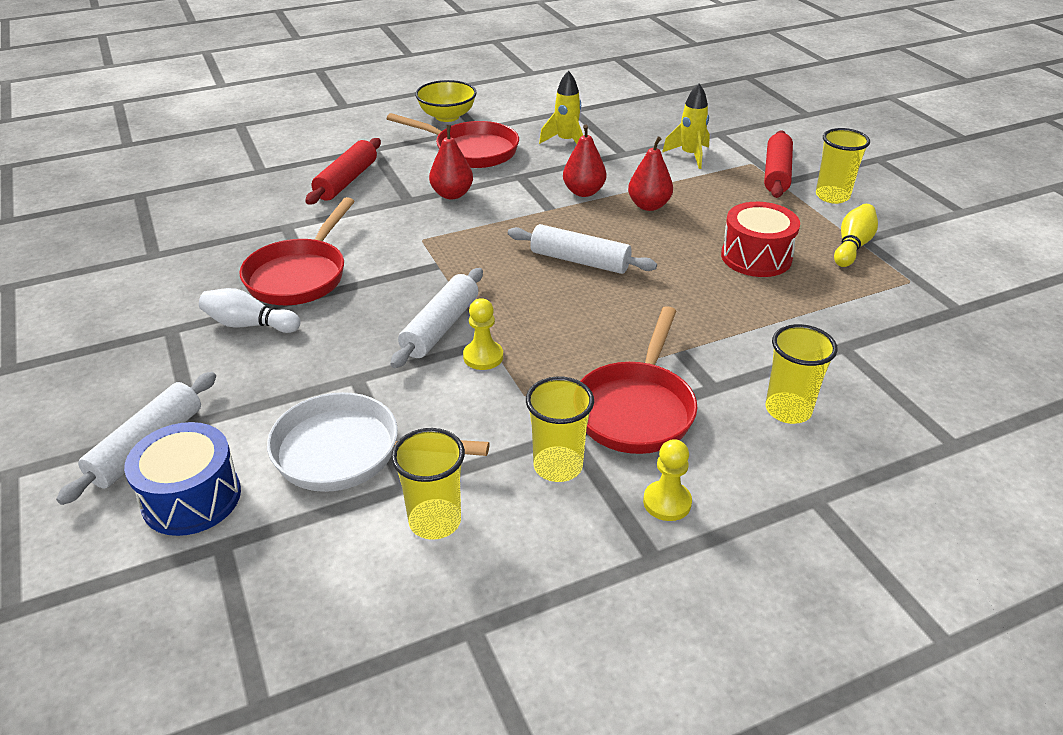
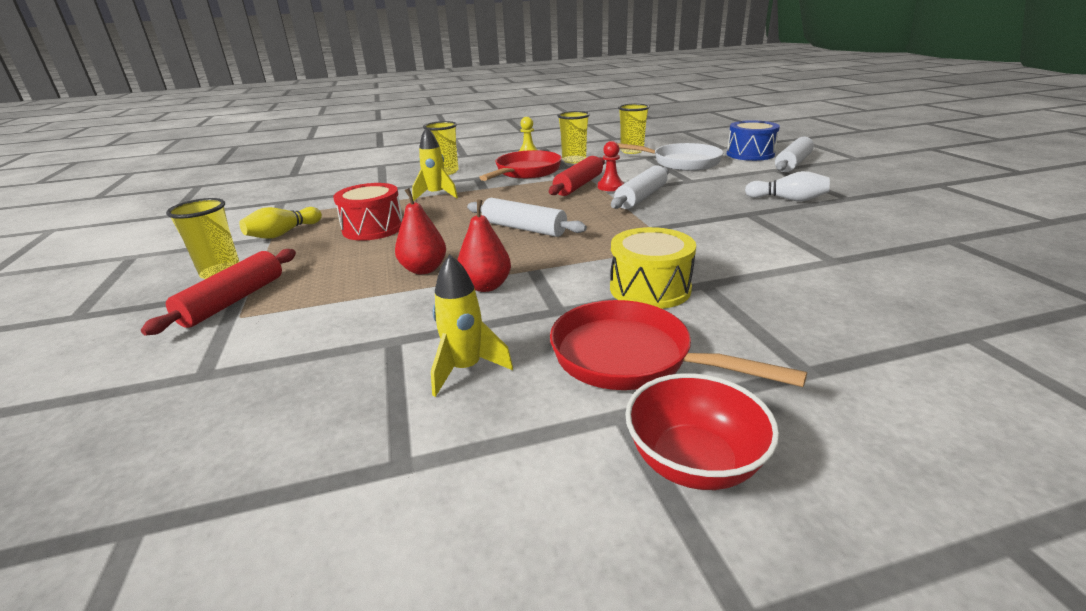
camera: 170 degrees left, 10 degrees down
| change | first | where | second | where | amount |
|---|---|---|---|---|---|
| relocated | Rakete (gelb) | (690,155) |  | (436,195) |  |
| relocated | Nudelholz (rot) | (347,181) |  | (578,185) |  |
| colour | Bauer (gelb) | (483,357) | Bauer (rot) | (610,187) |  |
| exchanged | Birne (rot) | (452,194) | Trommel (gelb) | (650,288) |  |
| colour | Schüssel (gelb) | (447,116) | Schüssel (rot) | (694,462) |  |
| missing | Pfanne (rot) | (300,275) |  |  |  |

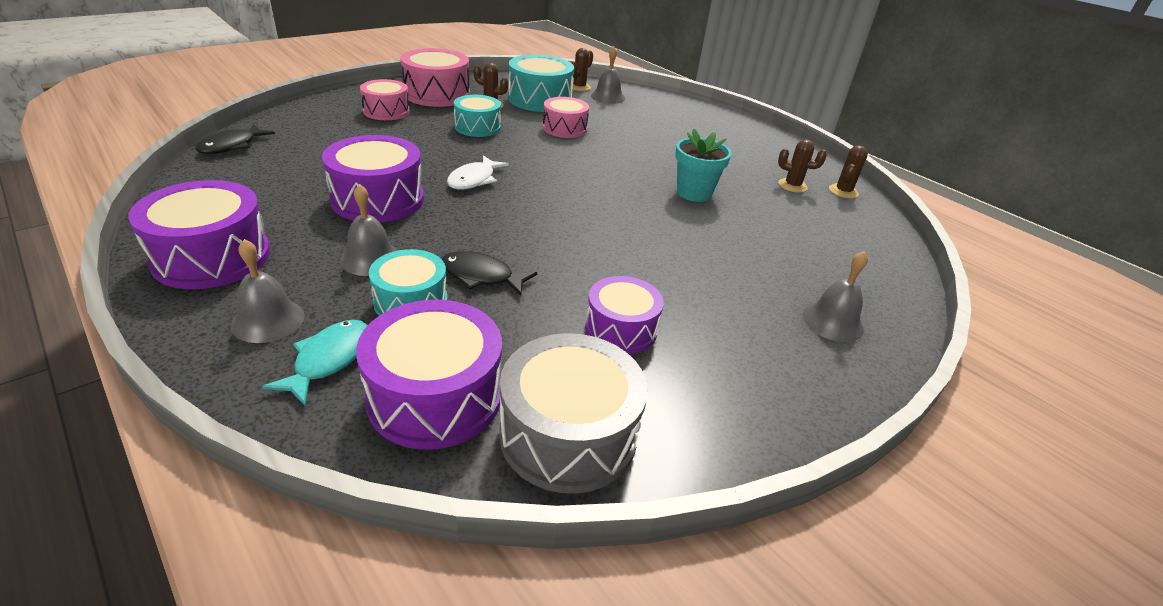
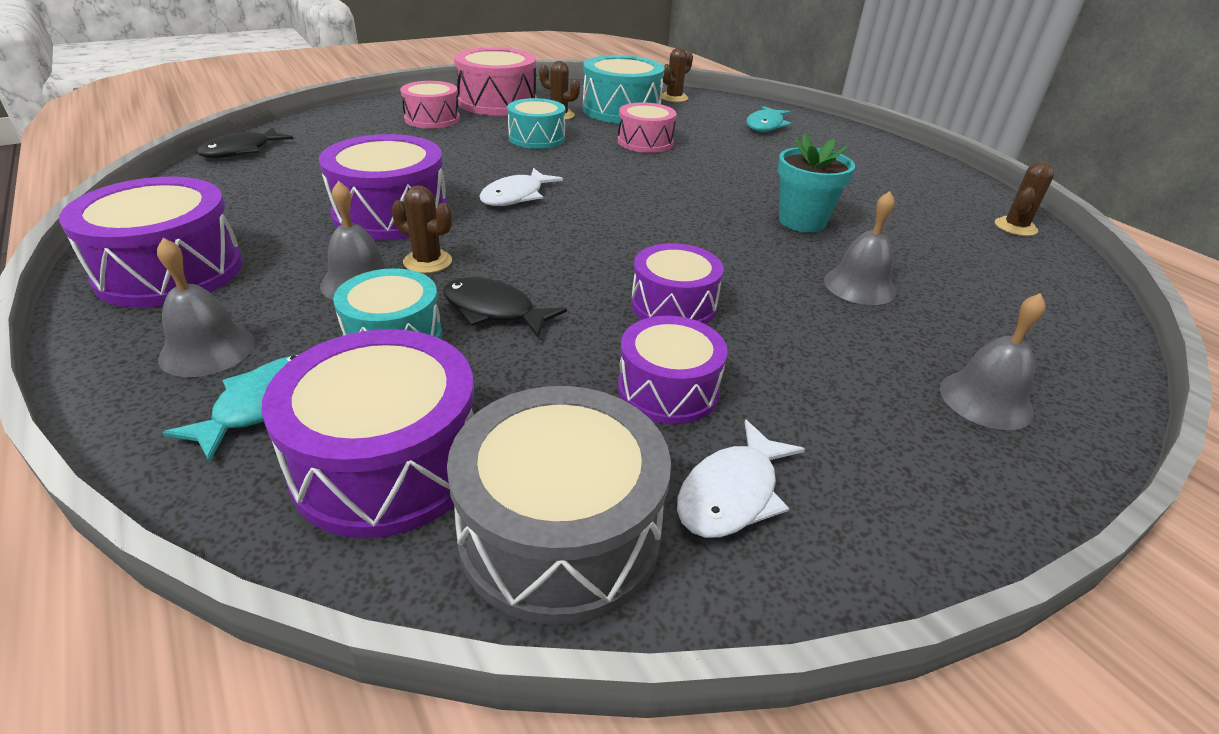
camera: 10 degrees right, 0 degrees up
| change | first | where | second | where | amount |
|---|---|---|---|---|---|
| relocated | Kaktus (braun) | (792,186) |  | (427,262) |  |
| appeared |  |  | Trommel (lila) | (673,305) |  |
| appeared |  |  | Fisch (weiß) | (732,493) |  |
| appeared |  |  | Fisch (türkis) | (765,125) |  |
| relocated | Glocke (grau) | (608,97) |  | (859,286) |  |

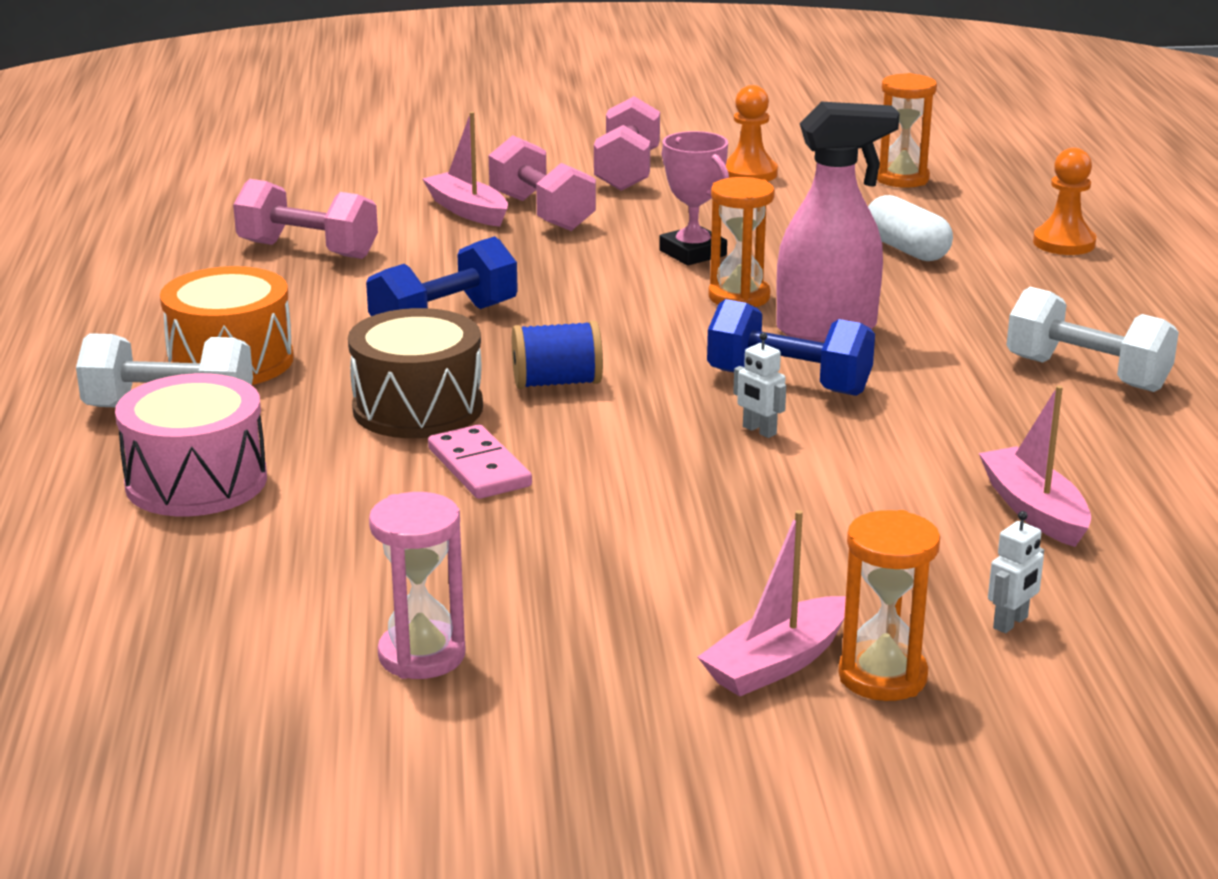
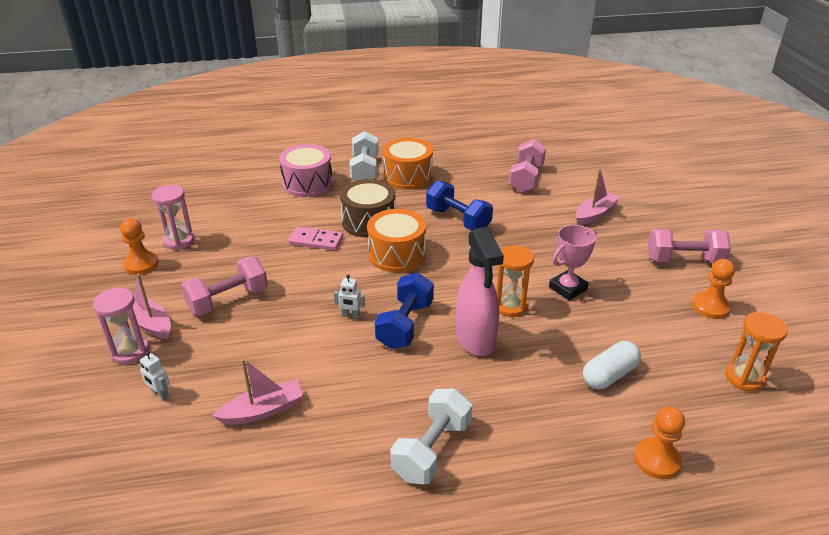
camera: 85 degrees right, 10 degrees up
| change | first | where | second | where | amount |
|---|---|---|---|---|---|
| colour | Sanduhr (orange) | (882,676) | Sanduhr (rosa) | (130,352) |  |
| appeared |  |  | Bauer (orange) | (141,264) |  |
| relocated | Hantel (rosa) | (542,213) |  | (228,300) |  |
| spun | Dominostein (rosa) | (479,467) |  | (316,241) | 45 degrees clockwise |
| spun | Roboter (weiß) | (759,431) |  | (350,315) | 120 degrees counterclockwise |
| exchanged | Garnrolle (blau) | (556,383) | Trommel (orange) | (397,254) |  |

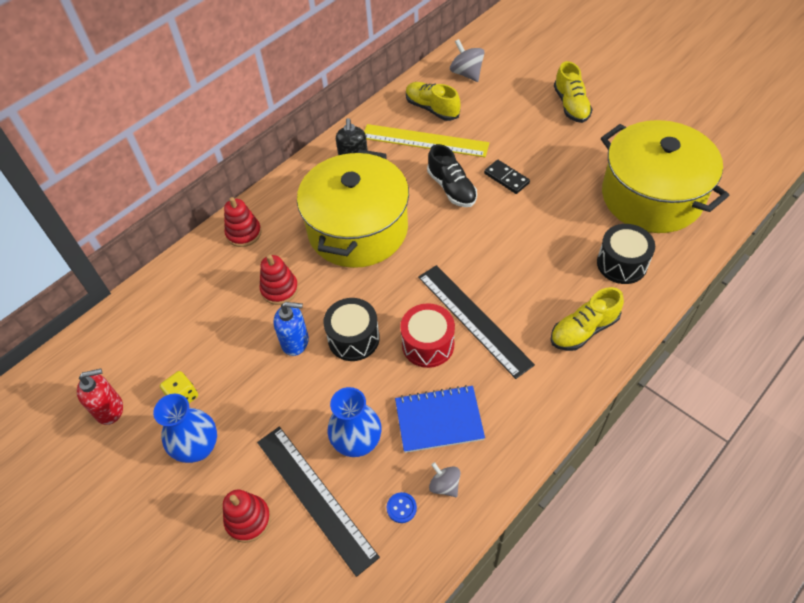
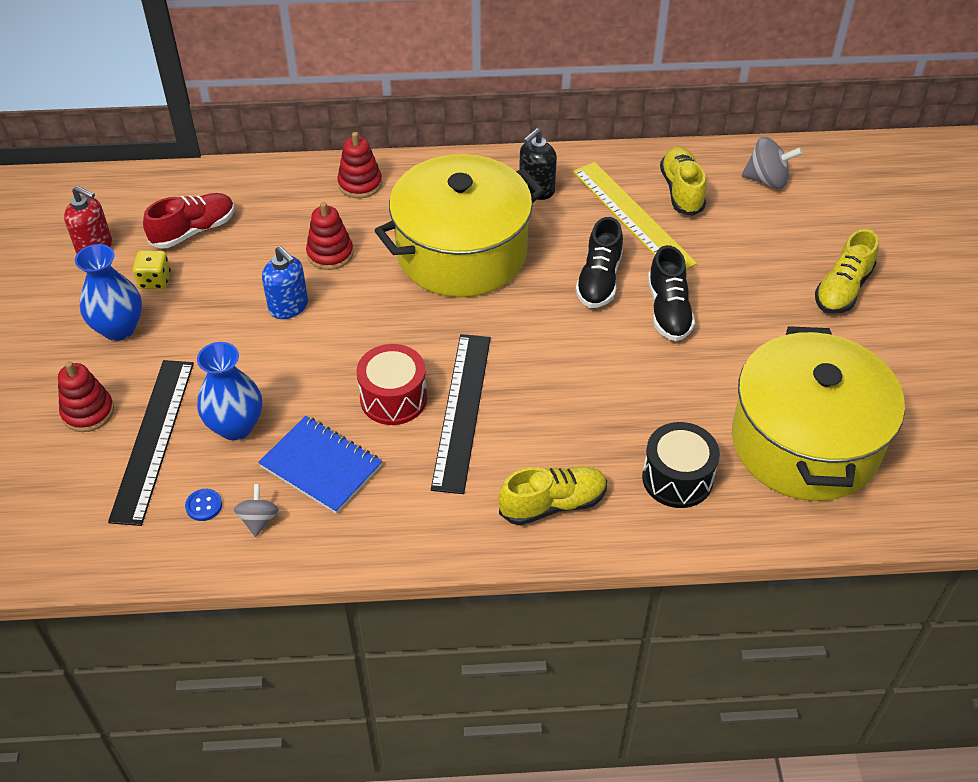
camera: 40 degrees right, 5 degrees down
| change | first | where | second | where | amount |
|---|---|---|---|---|---|
| appeared |  |  | Schuh (rot) | (193,231) |  |
| spun | Schuh (gelb) | (583,330) |  | (553,504) | 150 degrees clockwise |
| exchanged | Dominostein (schwarz) | (506,178) | Schuh (schwarz) | (668,310) |  |
| spun | Kreisel (grau) | (466,73) |  | (767,180) | 90 degrees clockwise |
| missing | Trommel (schwarz) | (353,338) |  |  |  |

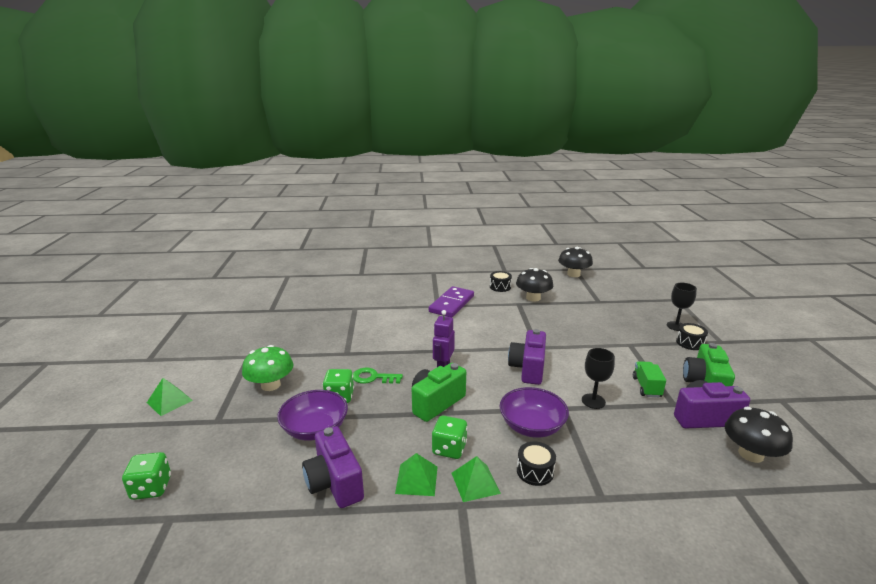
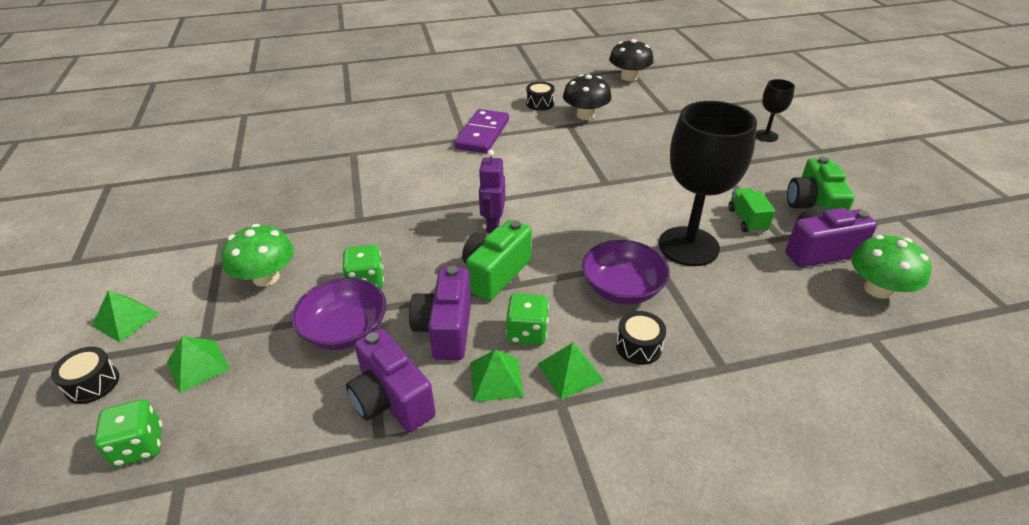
camera: 10 degrees left, 15 degrees up
| change | first | where | second | where | amount |
|---|---|---|---|---|---|
| relocated | Trommel (schwarz) | (690,343) |  | (92,384) |  |
| appeared |  |  | Pyramide (grün) | (198,365) |  |
| relocated | Kamera (lila) | (528,369) |  | (445,329) |  |
| size | Kelch (schwarz) | (593,401) |  | (688,246) | x2.06 |
| colour | Pilz (schwarz) | (750,454) | Pilz (grün) | (878,289) |  |
| missing | Schlüssel (grün) | (373,377) |  |  |  |

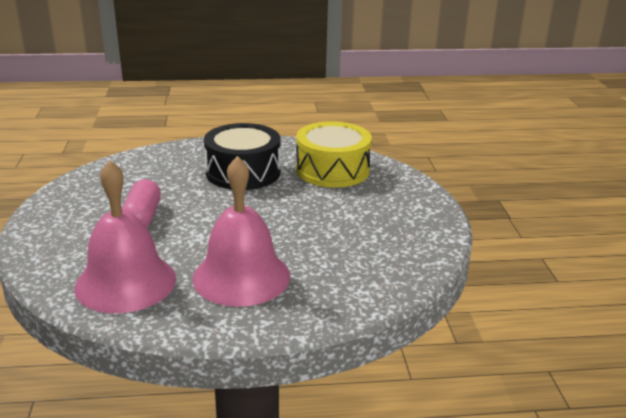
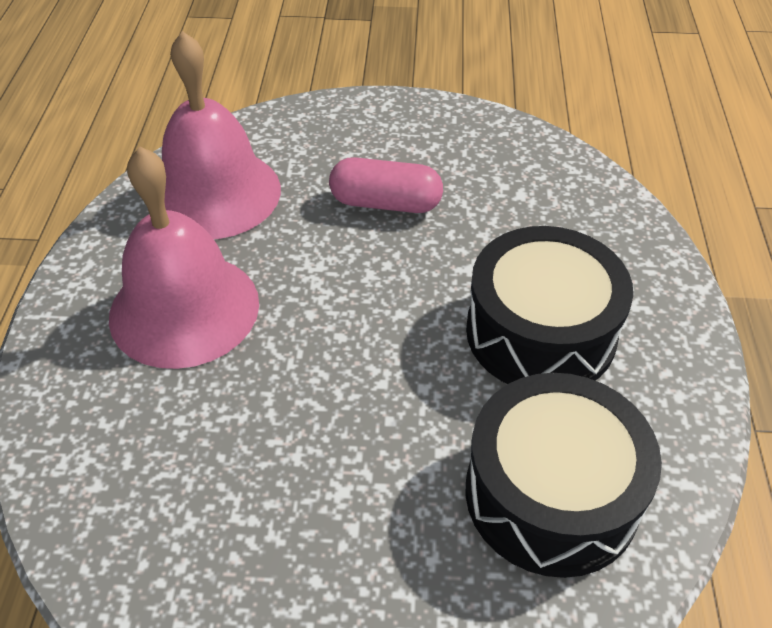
camera: 100 degrees right, 20 degrees up
| change | first | where | second | where | amount |
|---|---|---|---|---|---|
| colour | Trommel (gelb) | (332,170) | Trommel (schwarz) | (551,494) |  |

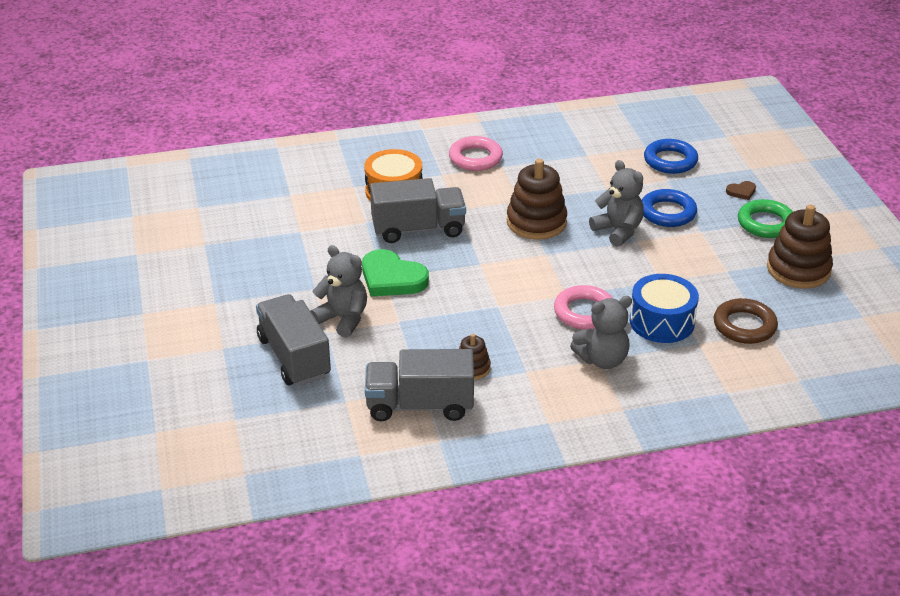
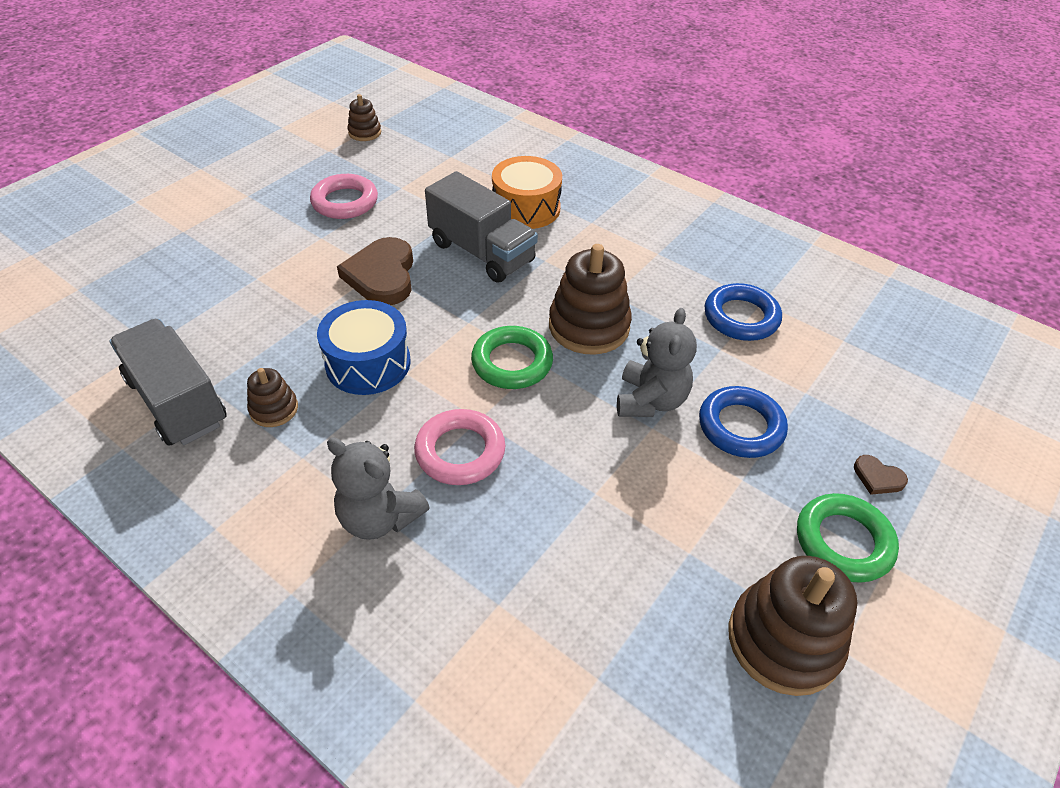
camera: 50 degrees right, 10 degrees up
| change | first | where | second | where | amount |
|---|---|---|---|---|---|
| relocated | Ring (rosa) | (475,158) |  | (345,202) |  |
| relocated | Trommel (blau) | (662,322) |  | (368,363) |  |
| colour | Herz (grün) | (392,278) | Herz (braun) | (382,275) |  |
| appeared |  |  | Stapelspielzeug (braun) | (365,133) |  |
| appeared |  |  | Ring (grün) | (512,362) |  |
| relocated | Ring (blau) | (670,161) |  | (741,317) |  |
| missing | Lastwagen (grau) | (294,357) |  |  |  |
| missing | Teddybär (grau) | (343,319) |  |  |  |
| missing | Ring (braun) | (744,326) |  |  |  |

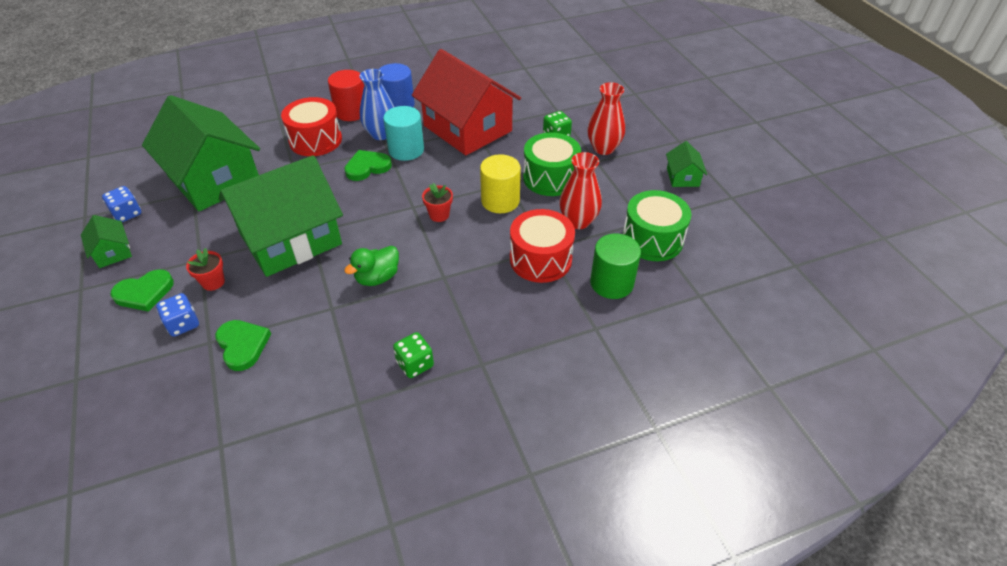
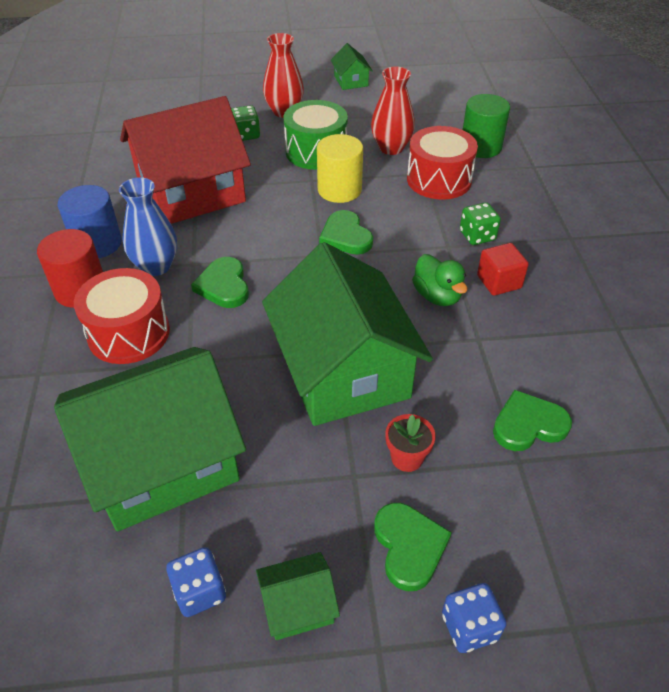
camera: 75 degrees left, 0 degrees up
| change | first | where | second | where | amount |
|---|---|---|---|---|---|
| exchanged | Blumentopf (rot) | (439,215) | Herz (grün) | (346,236) |  |
| spun | Haus (grün) | (682,177) |  | (351,81) | 60 degrees clockwise |
| relocated | Spielwürfel (blau) | (183,324) |  | (469,627) |  |
| relocated | Spielwürfel (grün) | (415,364) |  | (477,236) |  |
| appeared |  |  | Kubus (rot) | (499,282) |  |
| missing | Vollzylinder (türkis) | (406,150) |  |  |  |
| missing | Trommel (grün) | (652,239) |  |  |  |

